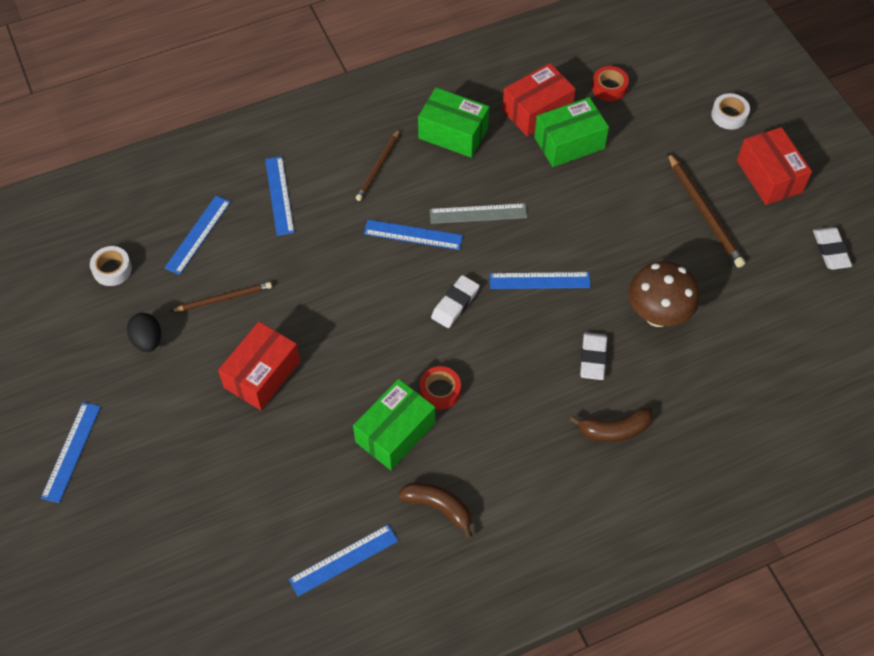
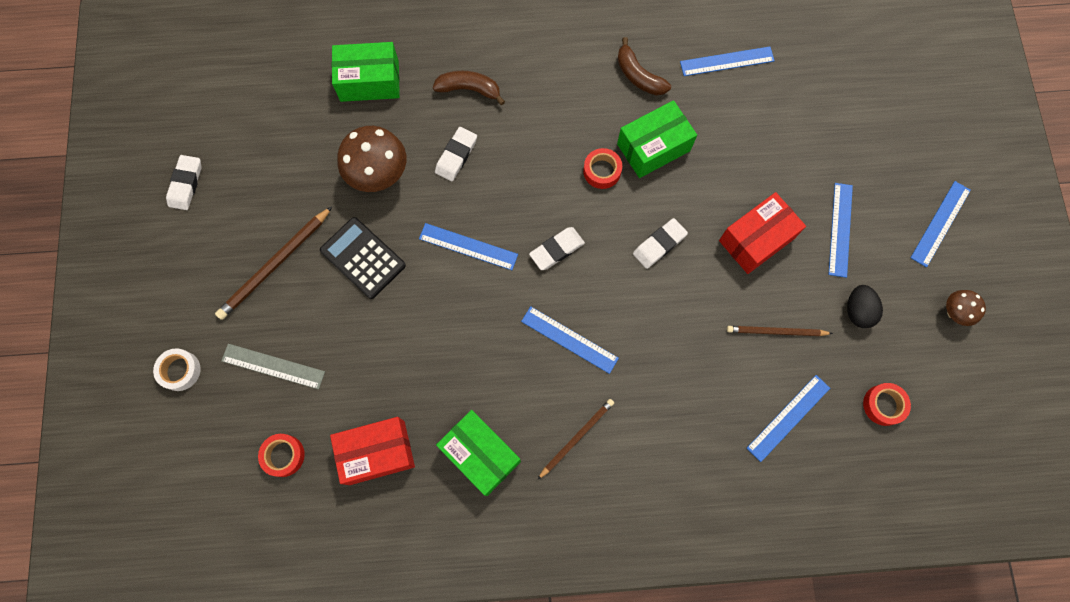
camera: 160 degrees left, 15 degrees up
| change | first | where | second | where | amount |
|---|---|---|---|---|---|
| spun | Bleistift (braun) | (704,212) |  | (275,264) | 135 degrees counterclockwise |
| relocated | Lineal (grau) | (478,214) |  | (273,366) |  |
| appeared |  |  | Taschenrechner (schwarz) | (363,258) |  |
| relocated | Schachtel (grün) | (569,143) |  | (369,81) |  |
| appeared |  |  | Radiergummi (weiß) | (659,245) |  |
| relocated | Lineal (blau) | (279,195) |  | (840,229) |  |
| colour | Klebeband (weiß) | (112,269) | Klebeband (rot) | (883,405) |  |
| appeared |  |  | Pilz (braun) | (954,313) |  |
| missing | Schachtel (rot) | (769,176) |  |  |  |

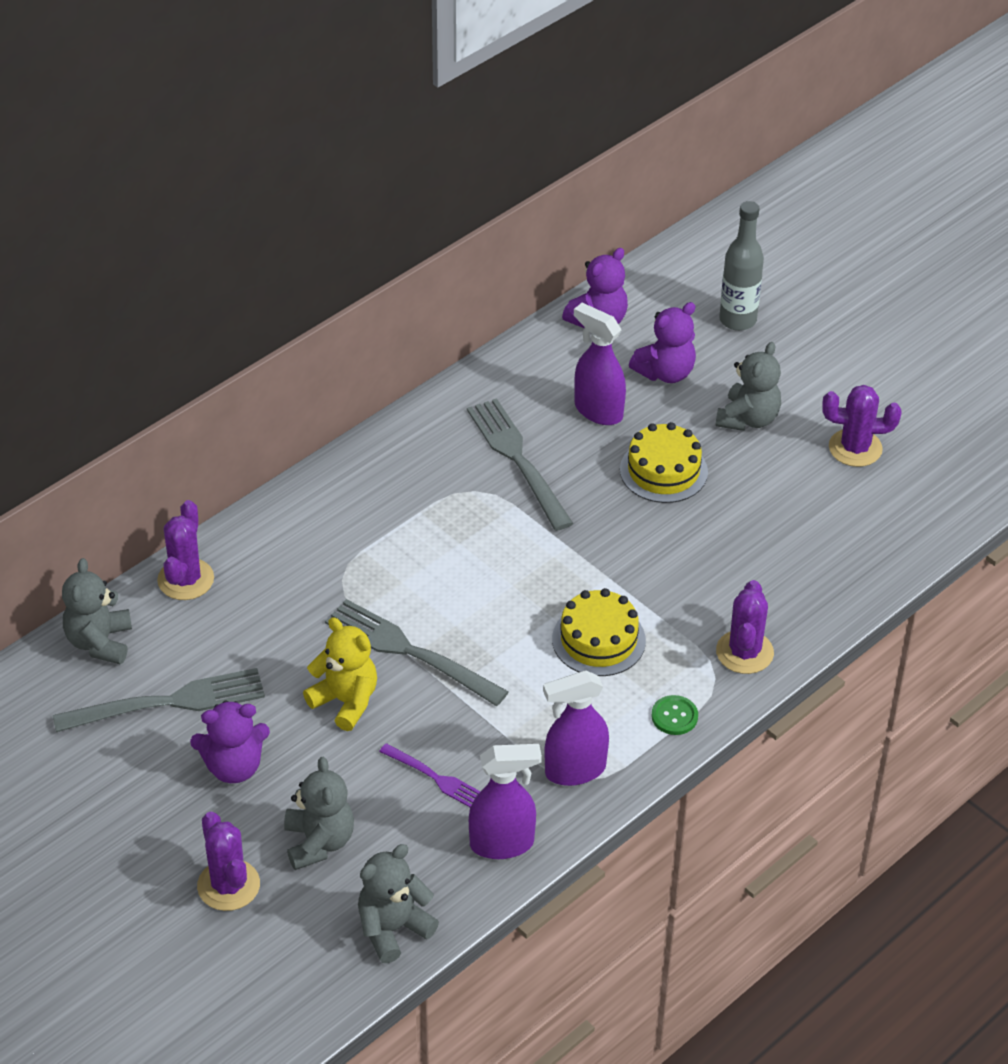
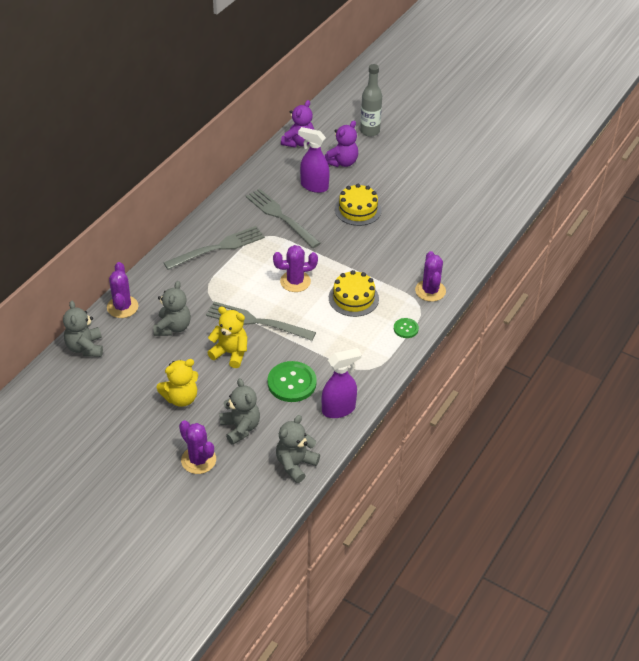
camera: 15 degrees left, 0 degrees up
| change | first | where | second | where | amount |
|---|---|---|---|---|---|
| relocated | Teddybär (grau) | (748,419) |  | (173,327) |  |
| colour | Teddybär (lila) | (234,767) | Teddybär (gelb) | (181,398) |  |
| relocated | Gabel (grau) | (168,702) |  | (218,248) |  |
| exchanged | Gabel (lila) | (435,778) | Knopf (grün) | (292,383) |  |
| relocated | Kaktus (lila) | (855,448) |  | (295,281) |  |
| missing | Sprühflasche (lila) | (574,770) |  |  |  |

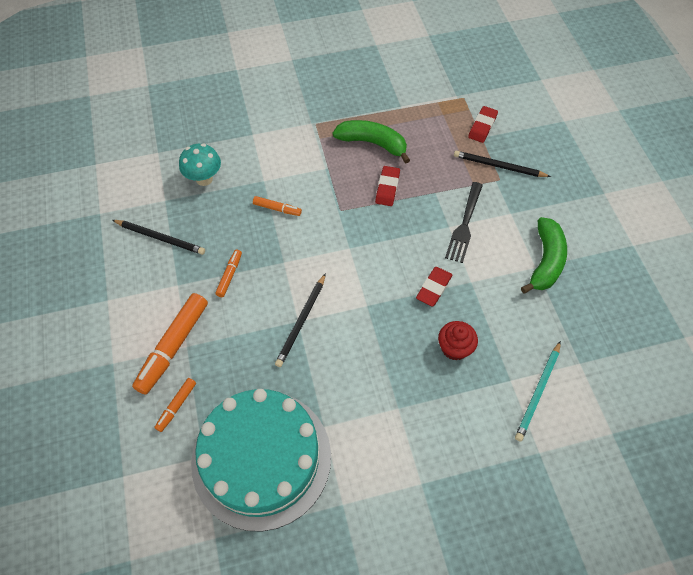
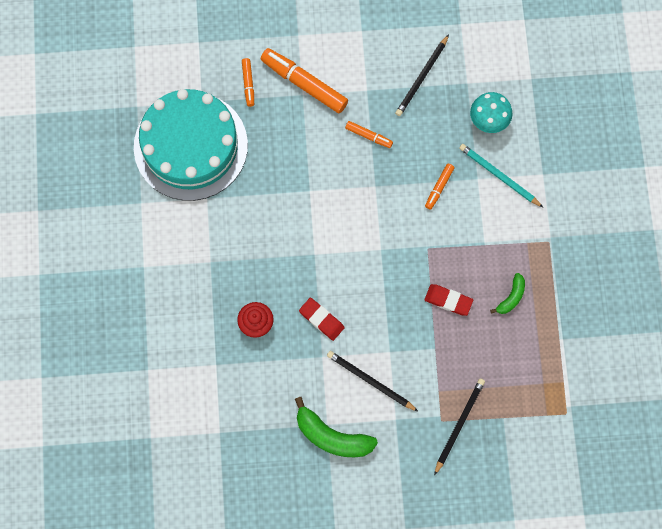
camera: 100 degrees right, 15 degrees up
| change | first | where | second | where | amount |
|---|---|---|---|---|---|
| spun | Filzstift (orange) | (176,406) |  | (248,84) | 135 degrees counterclockwise |
| relocated | Bleistift (schwarz) | (301,321) |  | (370,381) |  |
| relocated | Bleistift (türkis) | (538,392) |  | (499,176) |  |
| size | Banane (grün) | (372,143) |  | (511,297) | x0.55 |
| missing | Gabel (schwarz) | (464,224) |  |  |  |
| missing | Radiergummi (rot) | (482,126) |  |  |  |

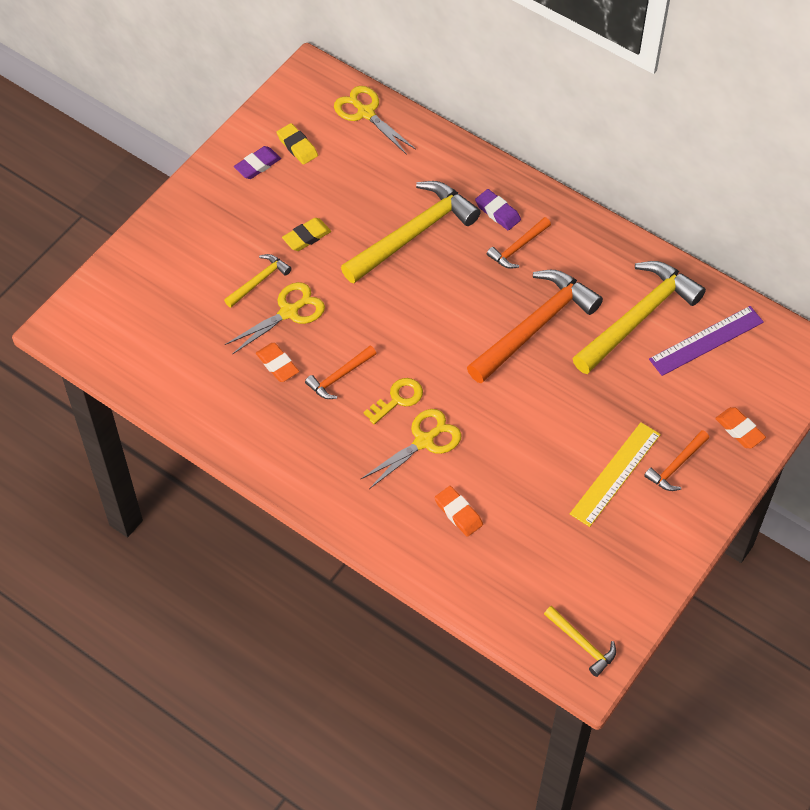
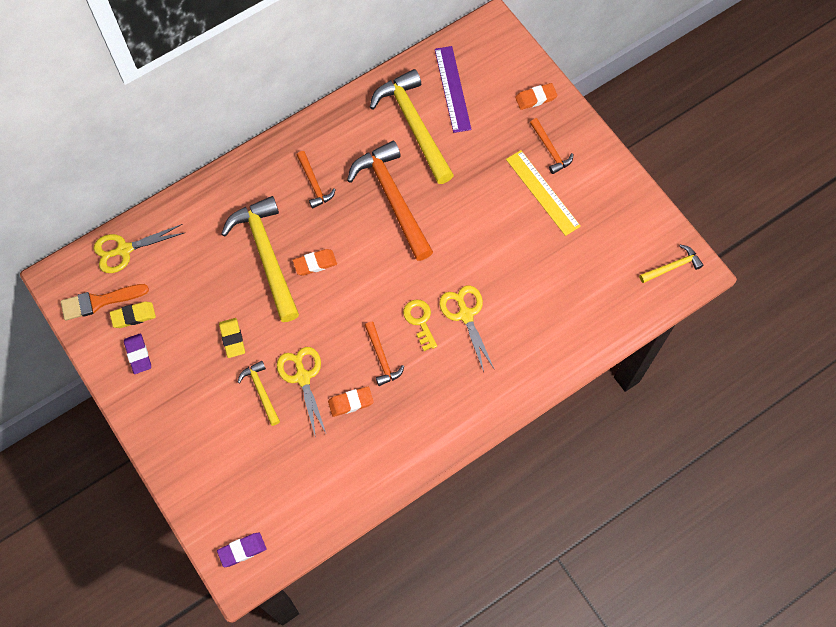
camera: 70 degrees left, 10 degrees up
| change | first | where | second | where | amount |
|---|---|---|---|---|---|
| appeared |  |  | Pinsel (orange) | (99,301) |  |
| relocated | Radiergummi (lila) | (497,212) |  | (242,550) |  |
| relocated | Radiergummi (orange) | (458,513) |  | (315,263) |  |

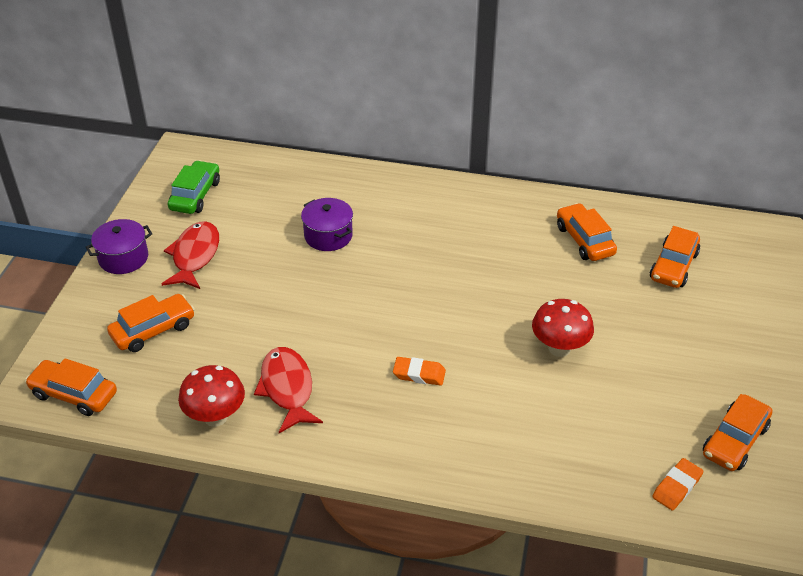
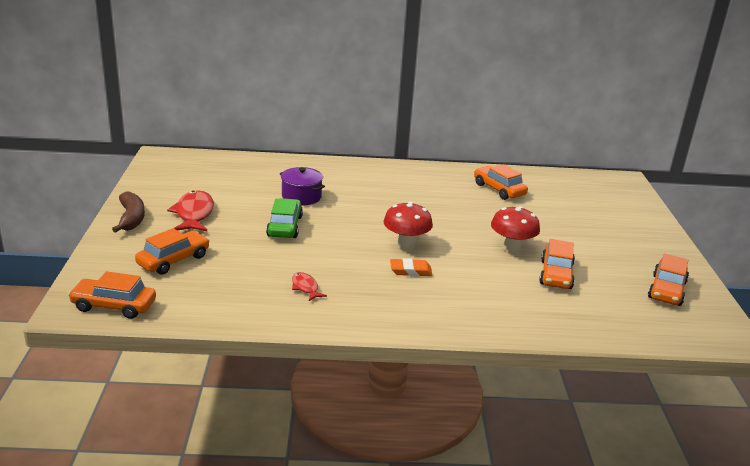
camera: 15 degrees left, 15 degrees down
| change | first | where | second | where | amount |
|---|---|---|---|---|---|
| exchanged | Kochtopf (lila) | (123,258) | Banane (braun) | (131,218) |  |
| relocated | Auto (grün) | (195,195) |  | (285,226) |  |
| size | Fisch (rot) | (287,388) |  | (305,287) | x0.53 |
| relocated | Pilz (rot) | (216,417) |  | (406,245) |  |
| relocated | Auto (orange) | (673,266) |  | (556,274) |  |
| missing | Radiergummi (orange) | (676,487) |  |  |  |

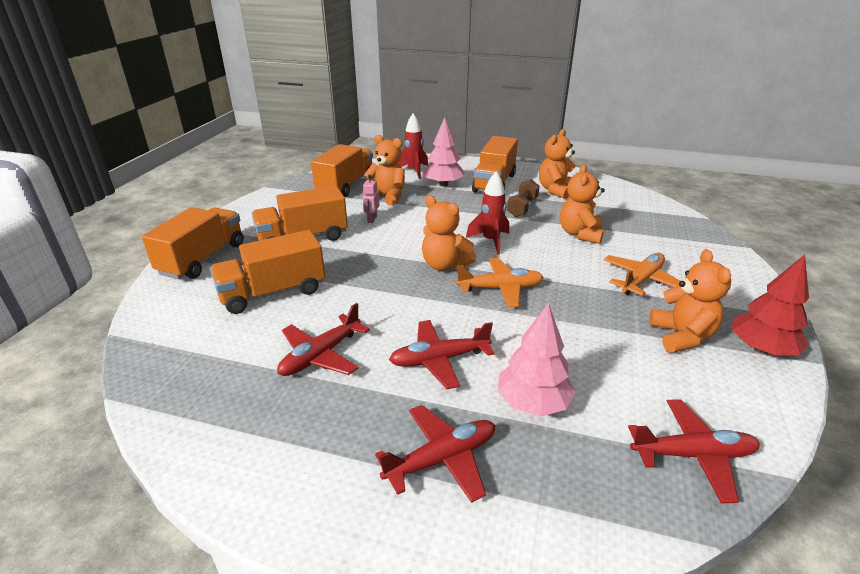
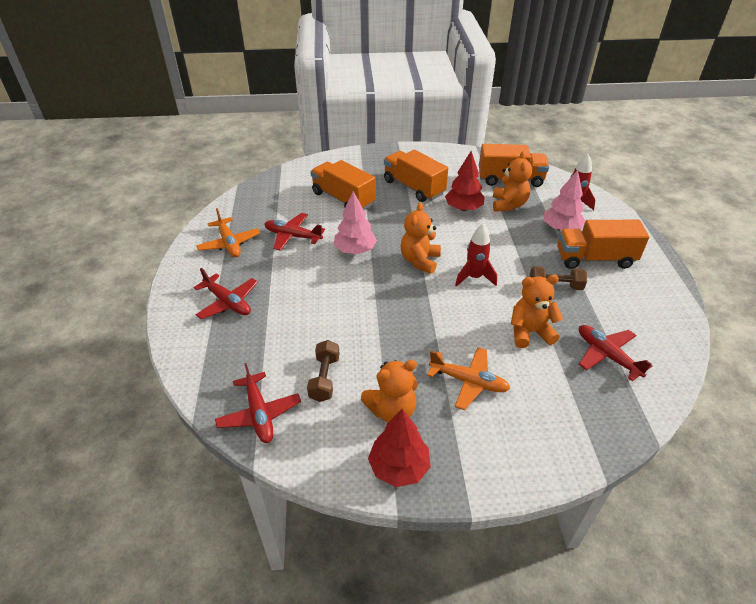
camera: 70 degrees right, 10 degrees up
| change | first | where | second | where | amount |
|---|---|---|---|---|---|
| relocated | Flugzeug (orange) | (500,288) |  | (229,243) |  |
| appeared |  |  | Hantel (braun) | (324,378) |  |
| relocated | Baum (rosa) | (533,402) |  | (355,250) |  |
| exchanged | Roboter (rosa) | (372,219) | Baum (rot) | (463,208) |  |
| relocated | Flugzeug (rot) | (439,360) |  | (607,355) |  |
| missing | Lastwagen (orange) | (203,259) |  |  |  |
| missing | Teddybär (orange) | (556,190) |  |  |  |

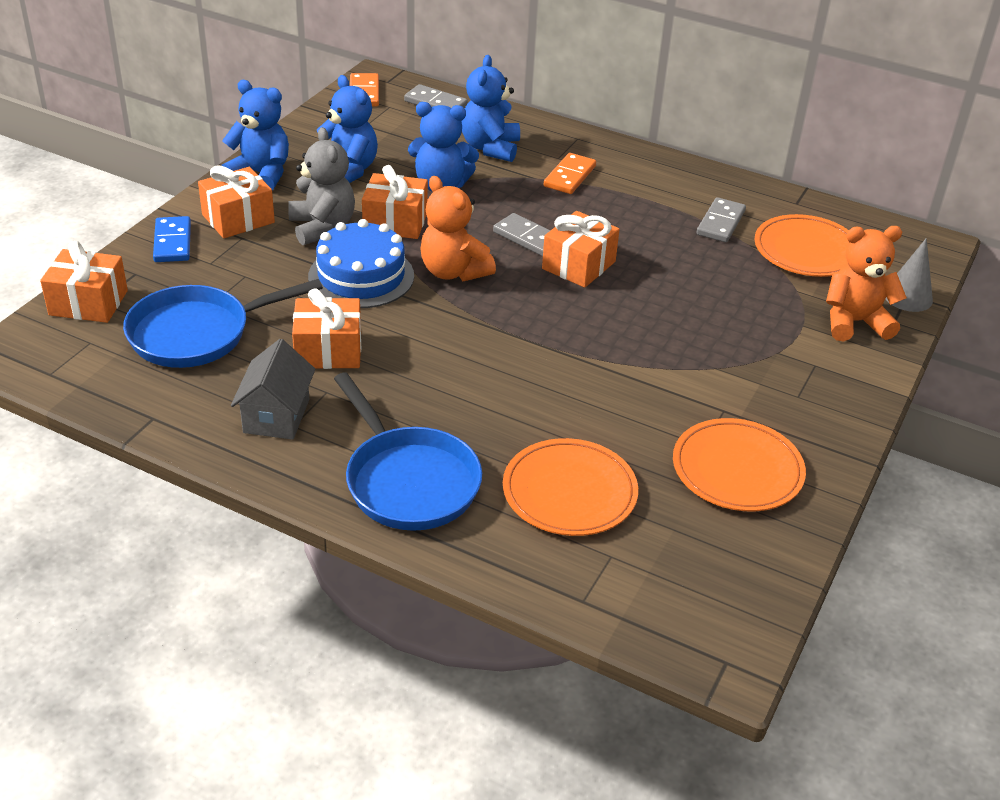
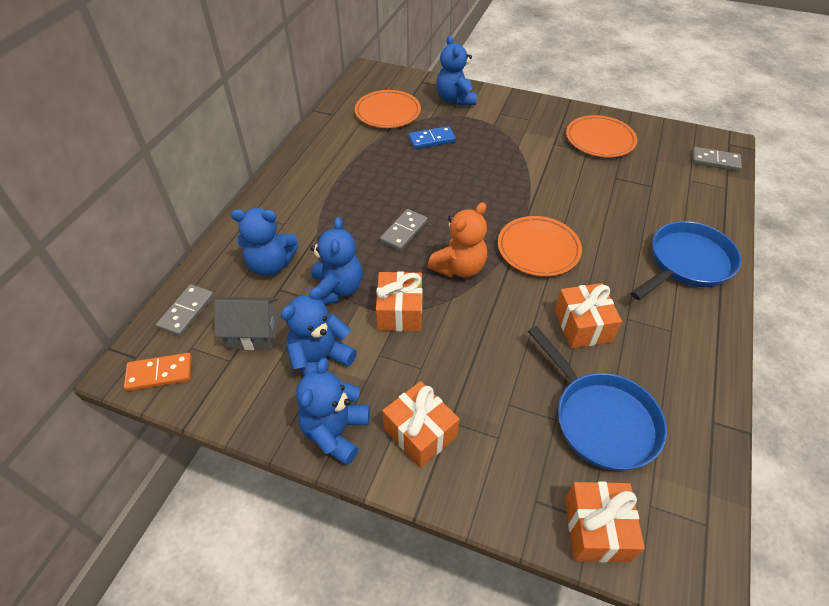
camera: 95 degrees left, 10 degrees up
| change | first | where | second | where | amount |
|---|---|---|---|---|---|
| relocated | Haus (grau) | (276,416) |  | (253,334) |  |
| relocated | Dominostein (blau) | (172,242) |  | (432,140) |  |
| colour | Teddybär (orange) | (854,322) | Teddybär (blau) | (455,99) |  |
| relocated | Teller (orange) | (569,492) |  | (538,249) |  |
| relocated | Dominostein (grau) | (720,223) |  | (715,161) |  |
| missing | Teddybär (grau) | (322,227) |  |  |  |
| missing | Kuchen (blau) | (361,276) |  |  |  |
| missing | Geschenk (orange) | (578,265) |  |  |  |
| missing | Dominostein (orange) | (570,176) |  |  |  |
| missing | Kegel (grau) | (908,297) |  |  |  |

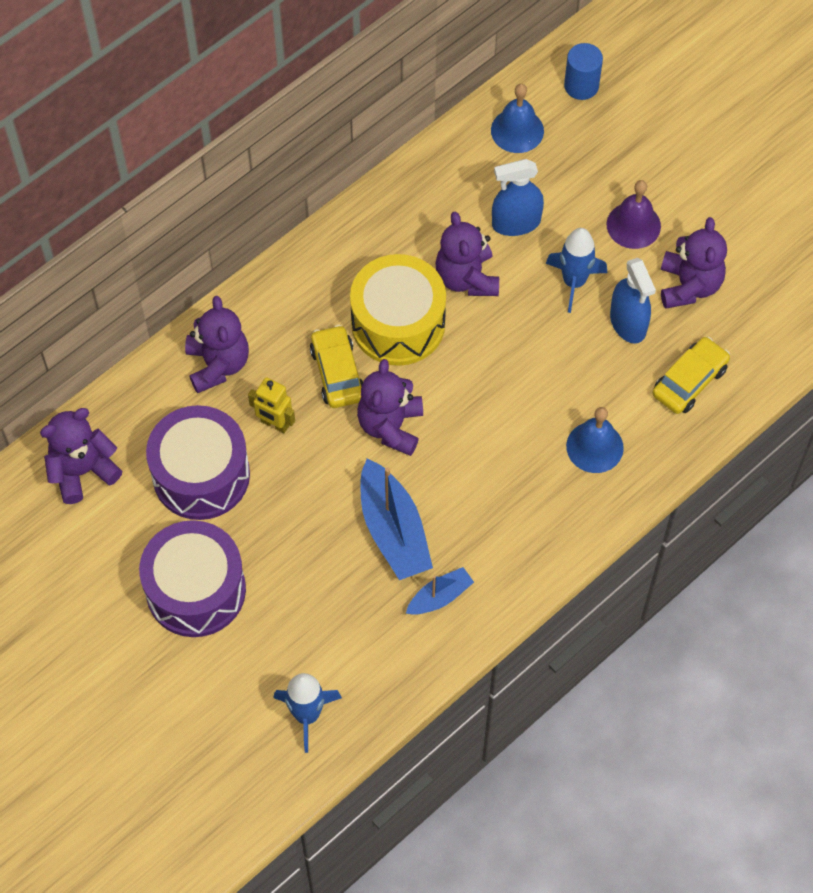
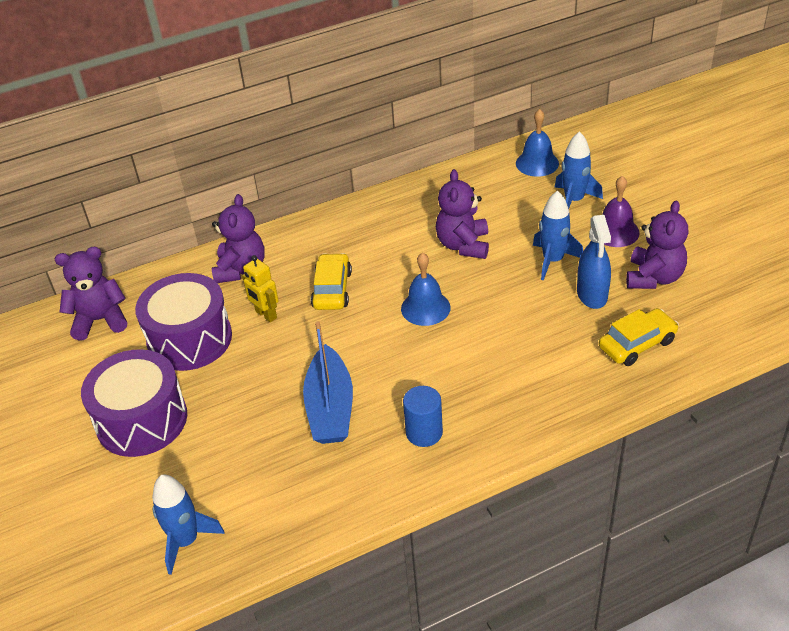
camera: 20 degrees right, 20 degrees down
| change | first | where | second | where | amount |
|---|---|---|---|---|---|
| relocated | Glocke (blau) | (594,447) |  | (425,308) |  |
| relocated | Vollzylinder (blau) | (581,86) |  | (424,432) |  |
| appeared |  |  | Rakete (blau) | (574,200) |  |
| missing | Trommel (gelb) | (398,323) |  |  |  |
| missing | Teddybär (lila) | (390,426) |  |  |  |
| missing | Boot (blau) | (440,597) |  |  |  |
| missing | Sprühflasche (blau) | (516,223) |  |  |  |

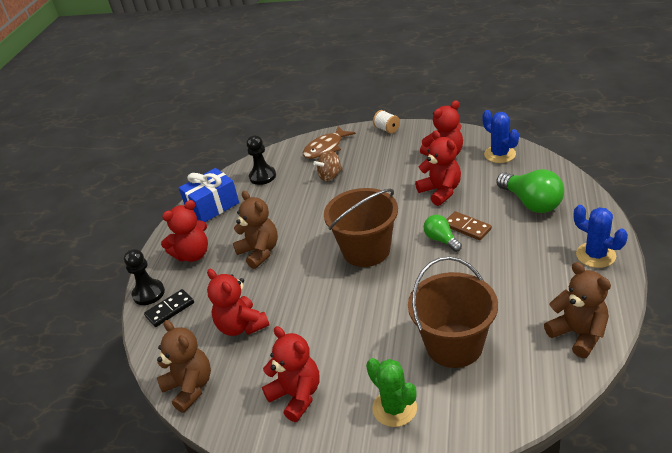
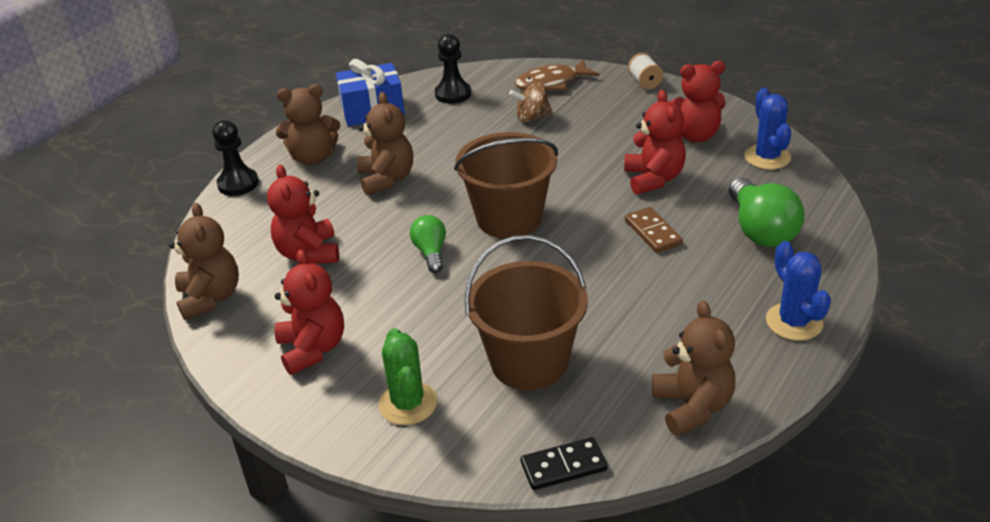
camera: 20 degrees right, 0 degrees up
| change | first | where | second | where | amount |
|---|---|---|---|---|---|
| colour | Teddybär (rot) | (193,254) | Teddybär (braun) | (313,157) |  |
| relocated | Glühbirne (grün) | (441,240) |  | (431,252) |  |
| relocated | Dominostein (schwarz) | (170,309) |  | (563,466) |  |

